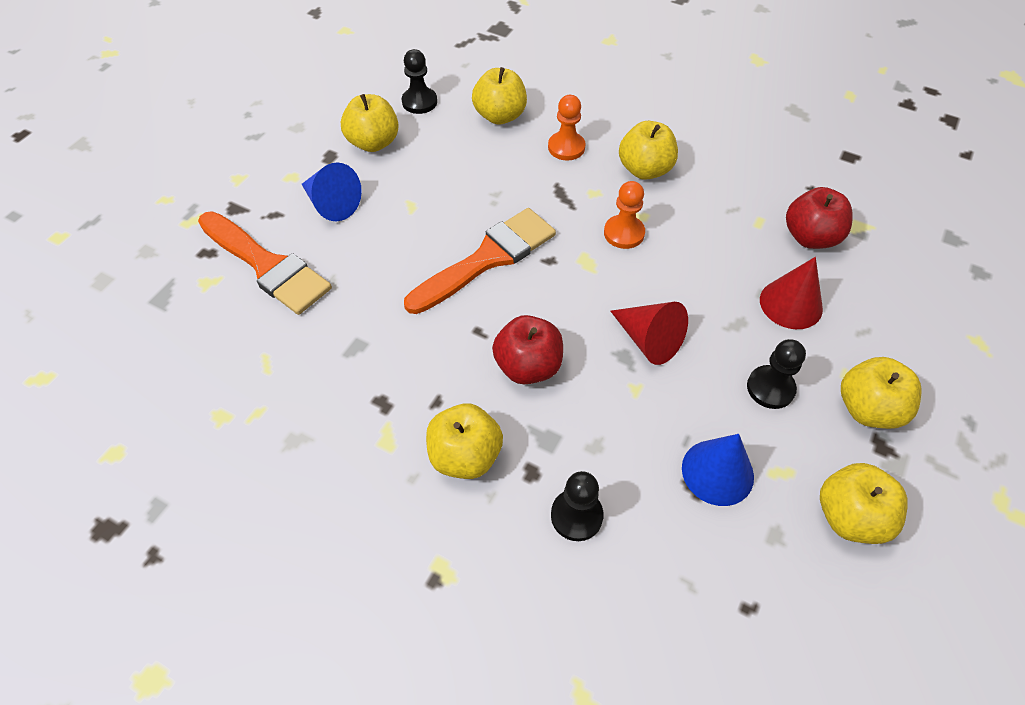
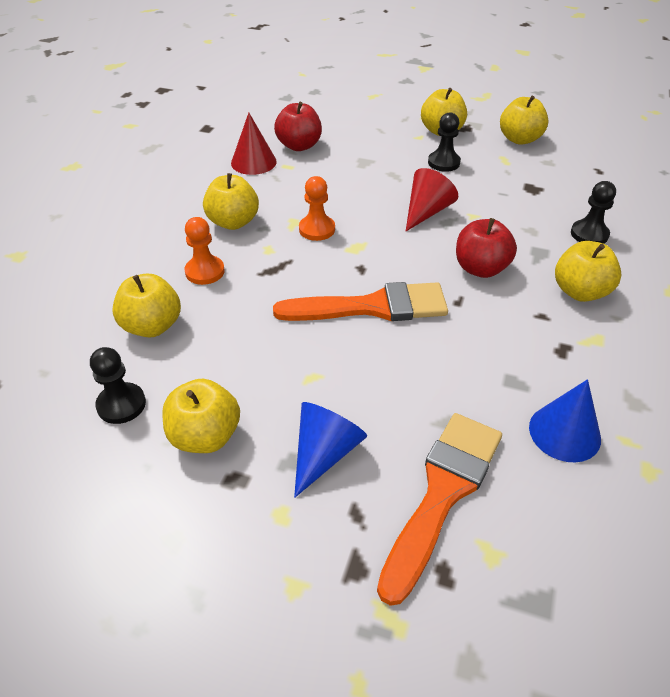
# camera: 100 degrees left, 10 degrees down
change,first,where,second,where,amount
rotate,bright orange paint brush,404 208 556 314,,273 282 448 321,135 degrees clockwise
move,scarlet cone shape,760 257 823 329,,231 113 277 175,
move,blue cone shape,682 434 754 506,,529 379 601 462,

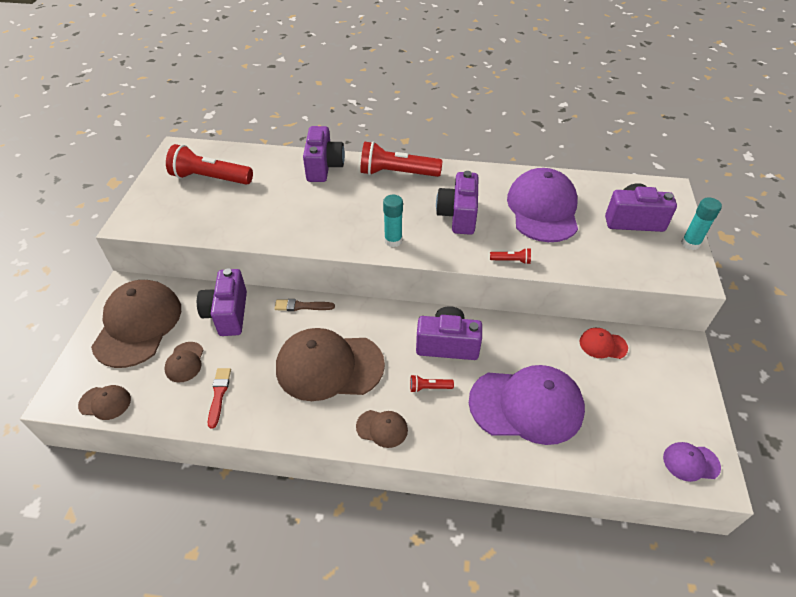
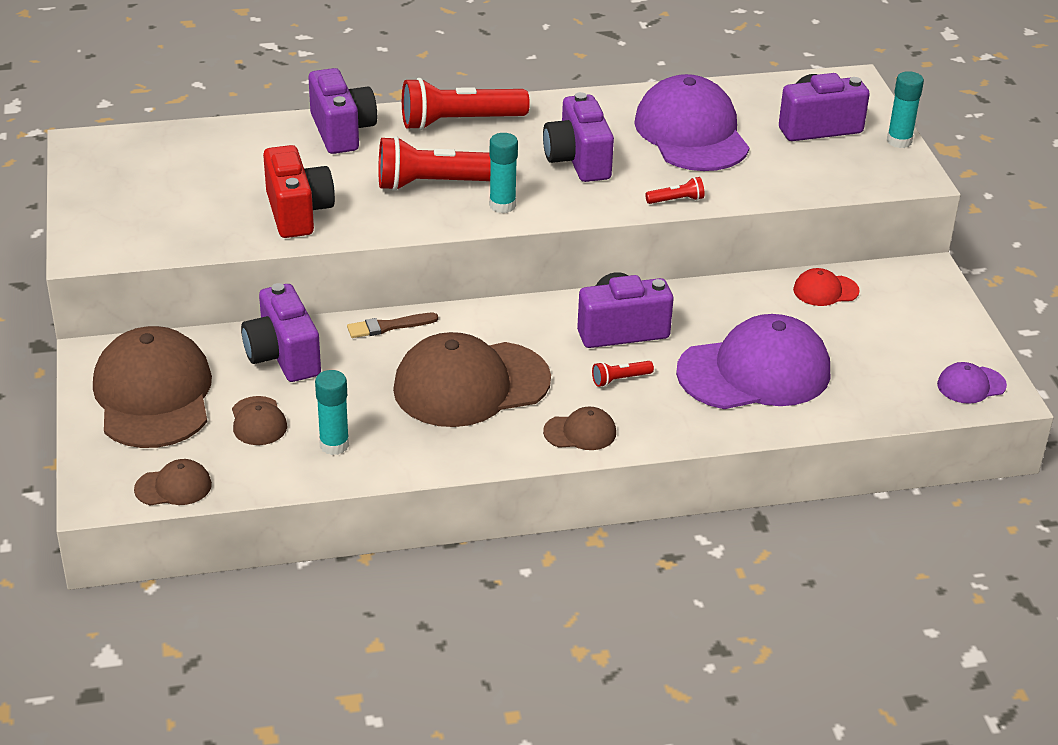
# camera: 20 degrees left, 10 degrees down
change,first,where,second,where,amount
move,scarlet pocket torch,166 144 253 185,,378 136 491 191,
replace,scarlet paint brush,208 368 231 429,teal stick of glue,315 370 349 455,
insert,,,scarlet photo camera,263 145 335 238,

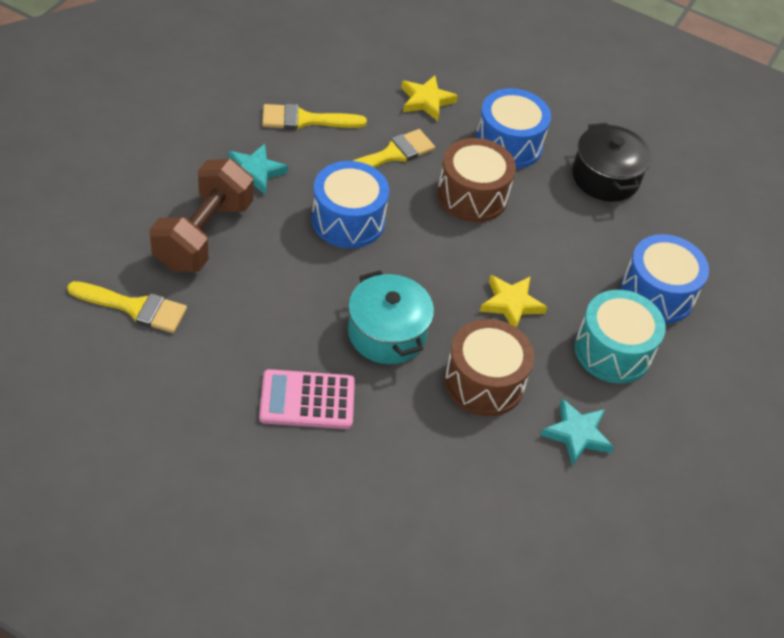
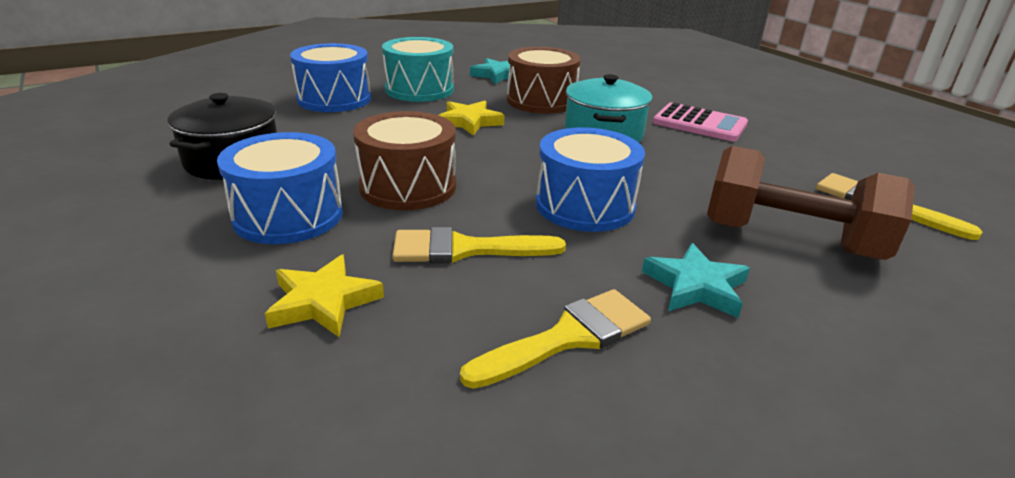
# camera: 145 degrees left, 20 degrees down
change,first,where,second,where,amount
rotate,bright yellow paint brush,262 104 367 130,,460 289 651 389,60 degrees counterclockwise
rotate,russet dumbbell,149 159 253 272,,707 146 915 260,60 degrees clockwise

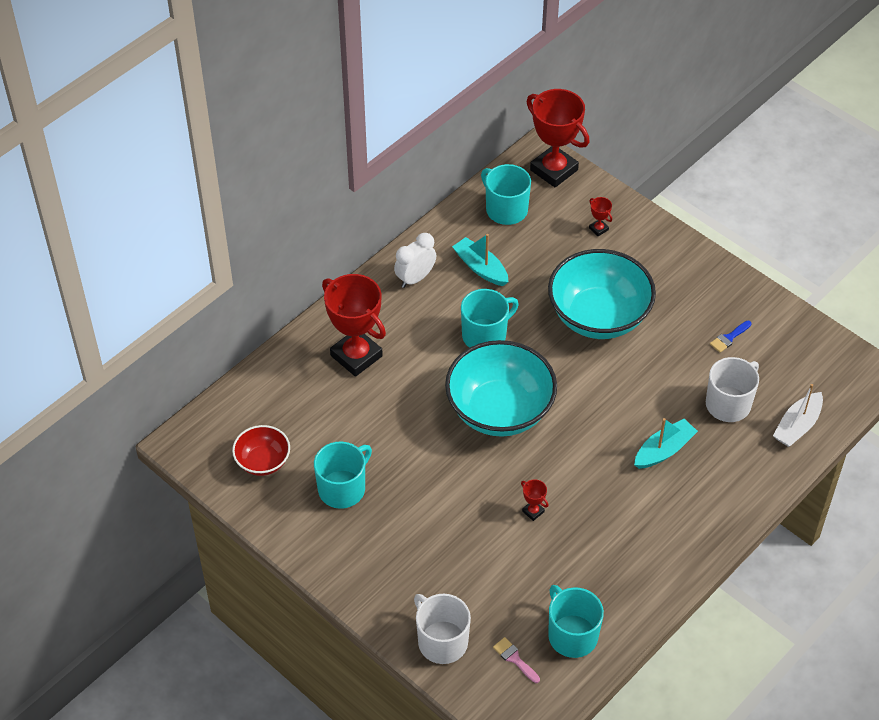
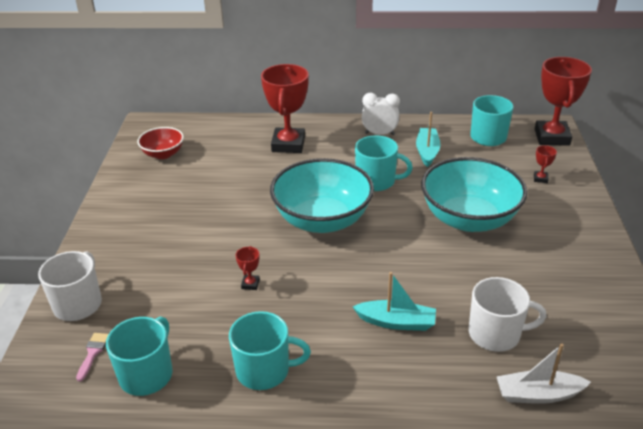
# camera: 50 degrees right, 15 degrees down
change,first,where,second,where,amount
delete,blue paint brush,710 321 752 353,,,
move,teal tea mug,314 442 372 509,,229 311 311 390,

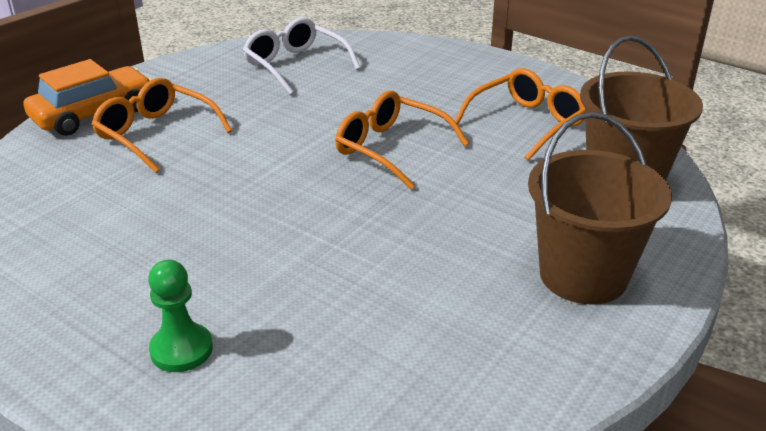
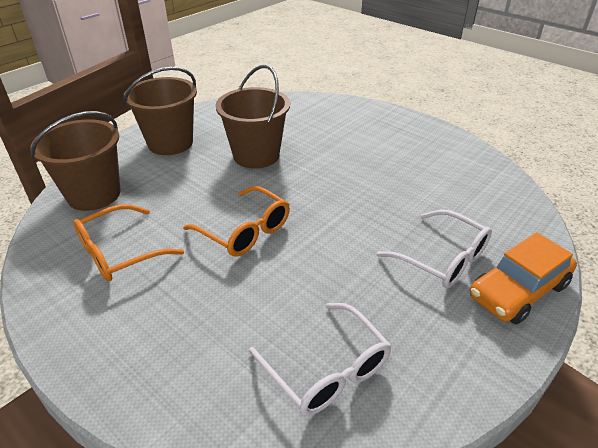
# camera: 175 degrees left, 5 degrees up
change,first,where,second,where,amount
recolor,bright orange eyeglasses,92 78 232 173,snow-white eyeglasses,377 210 492 288,
delete,green chess pawn,148 260 213 372,,,
insert,,,russet pail,216 65 290 169,

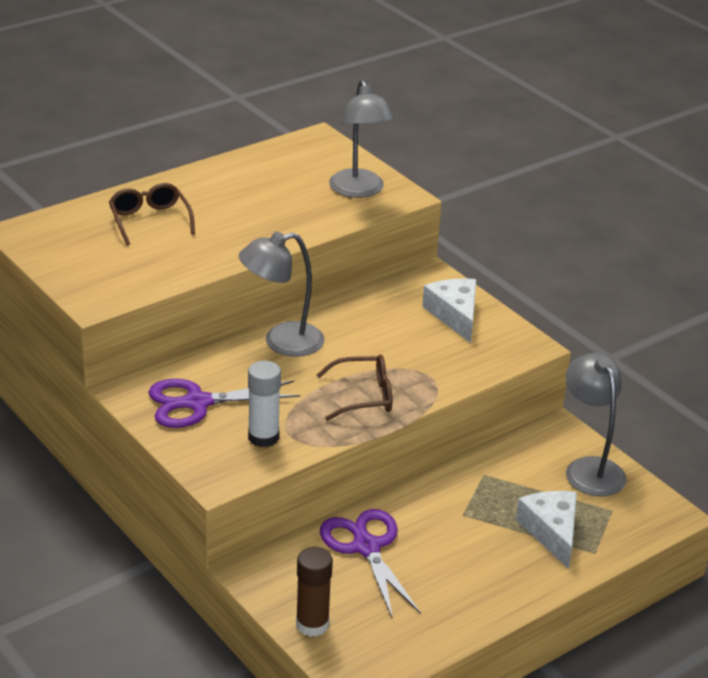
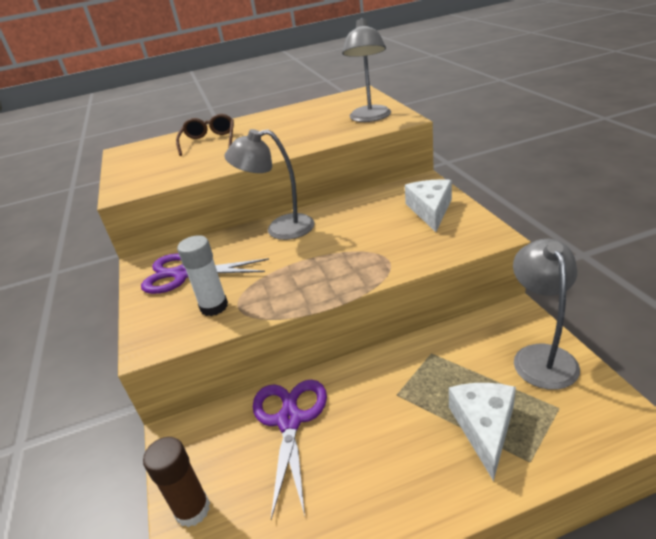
# camera: 25 degrees right, 0 degrees up
change,first,where,second,where,amount
delete,russet eyeglasses,317 354 392 421,,,

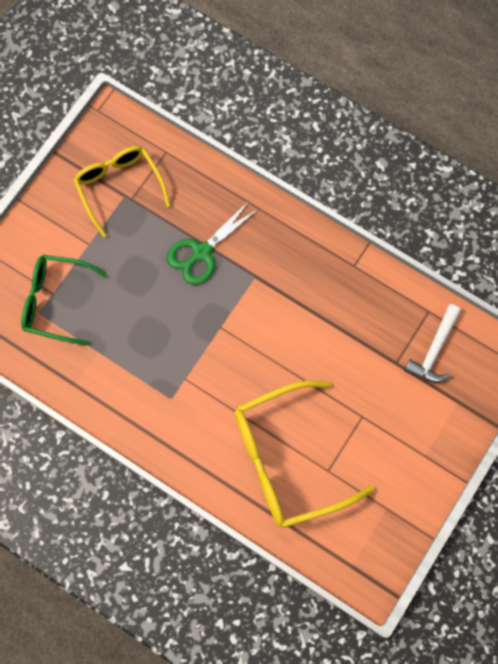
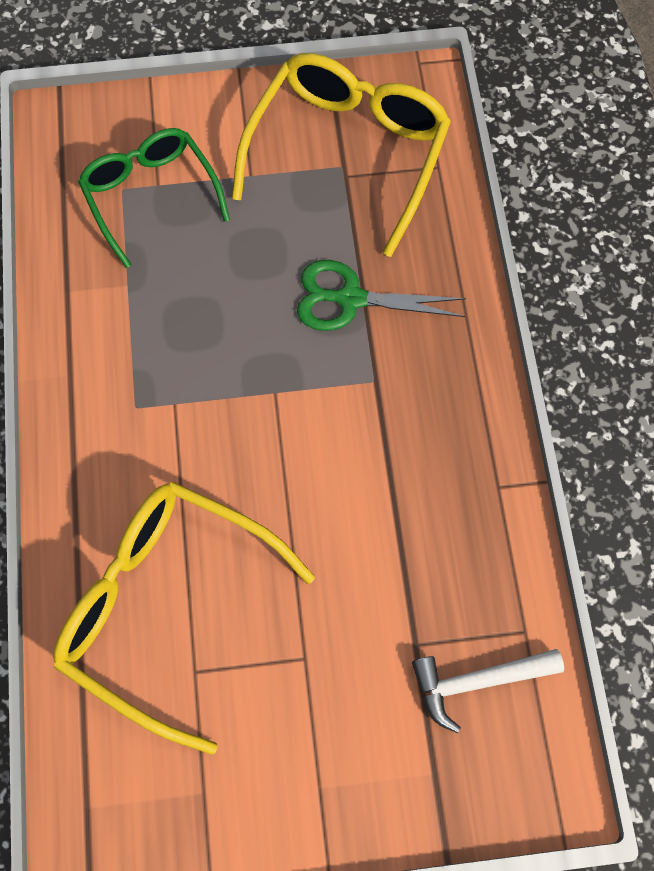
# camera: 50 degrees right, 5 degrees down
change,first,where,second,where,amount
resize,bright yellow eyeglasses,73 146 171 237,,232 53 451 257,x1.51

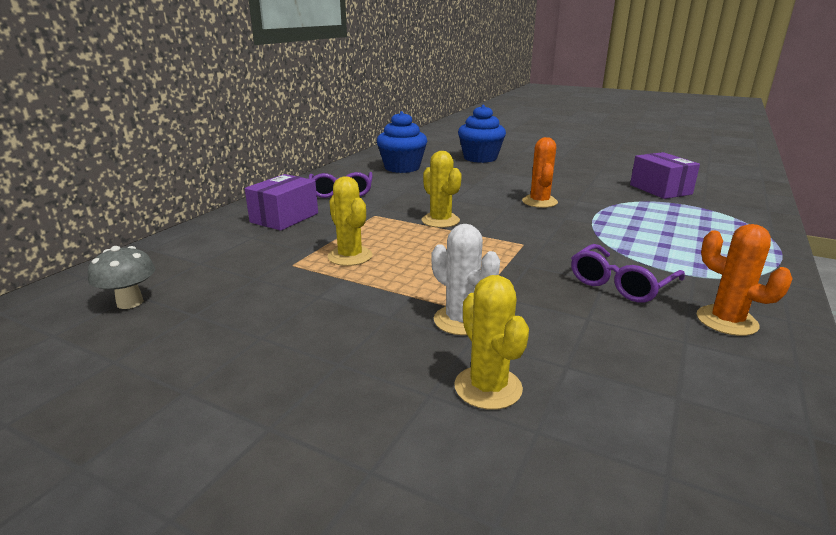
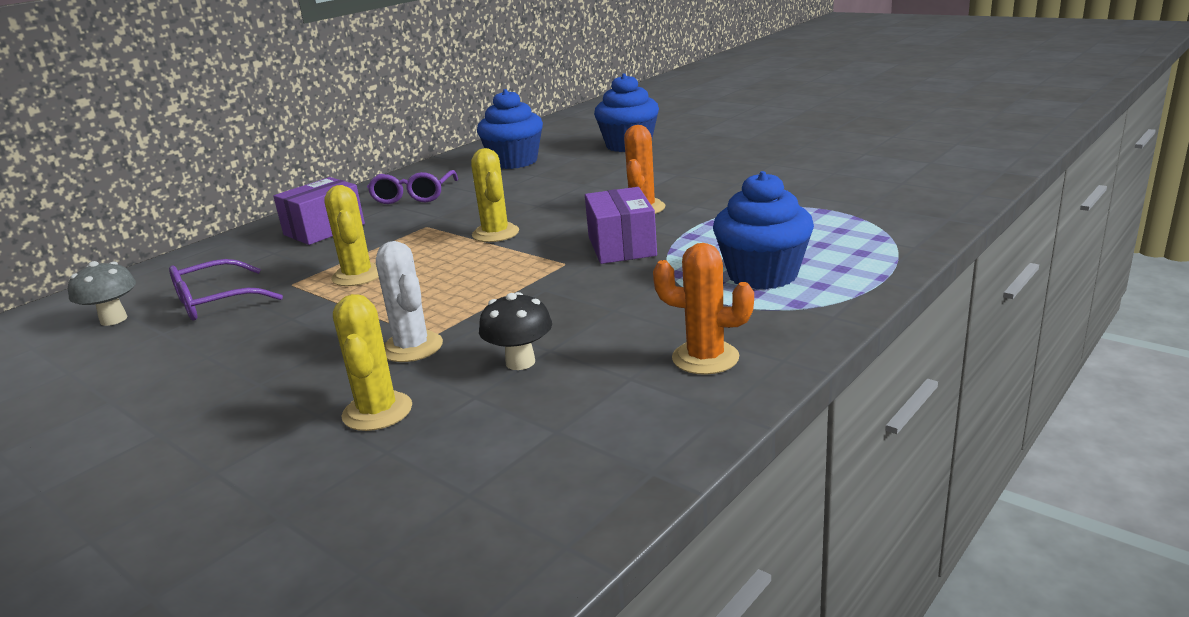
# camera: 15 degrees right, 0 degrees up
change,first,where,second,where,amount
move,royal purple parcel,630 152 700 199,,585 187 657 264,
rotate,bright orange prickly plant,697 224 793 336,,653 243 754 375,45 degrees counterclockwise
move,royal purple eyeglasses,571 244 685 303,,169 259 283 321,
insert,,,blue muffin,713 171 814 289,
insert,,,jet-black fungus,479 292 552 370,

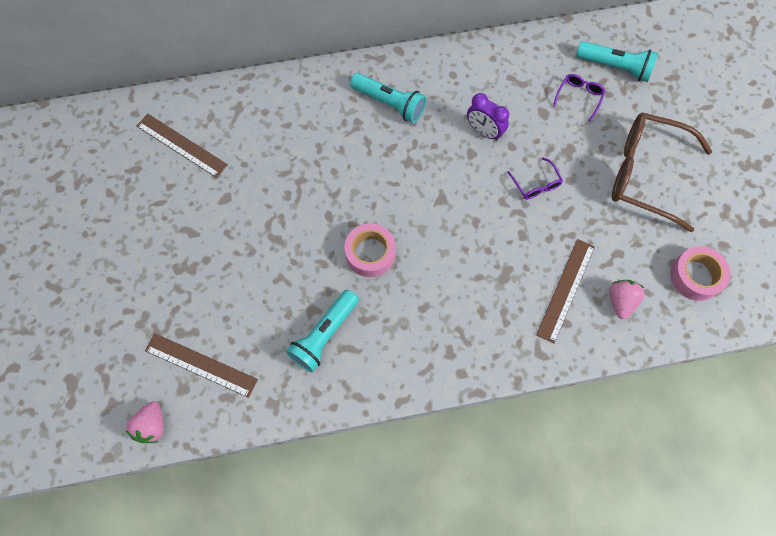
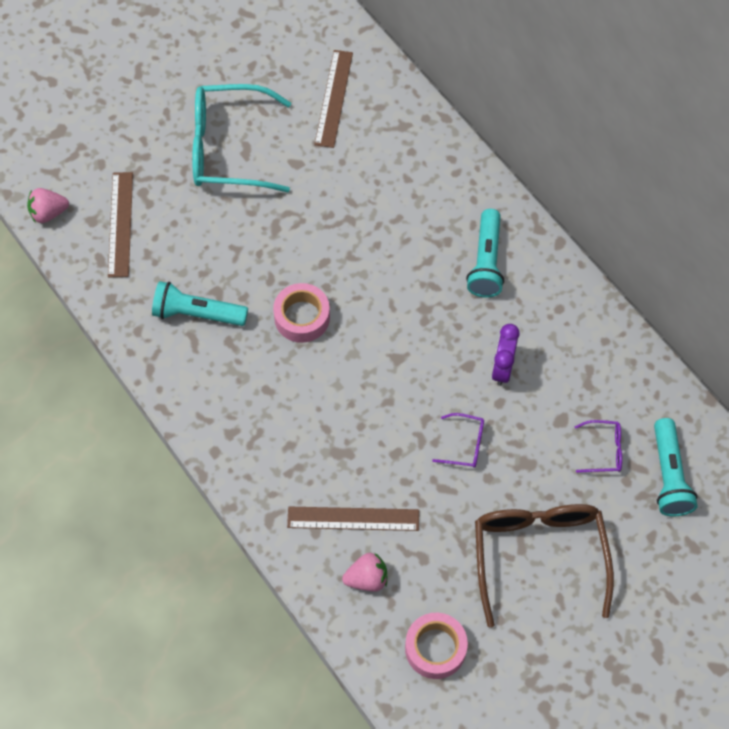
# camera: 65 degrees right, 5 degrees down
change,first,where,second,where,amount
rotate,royal purple eyeglasses,507 157 563 200,,432 413 484 468,120 degrees counterclockwise
insert,,,teal eyeglasses,192 84 291 192,

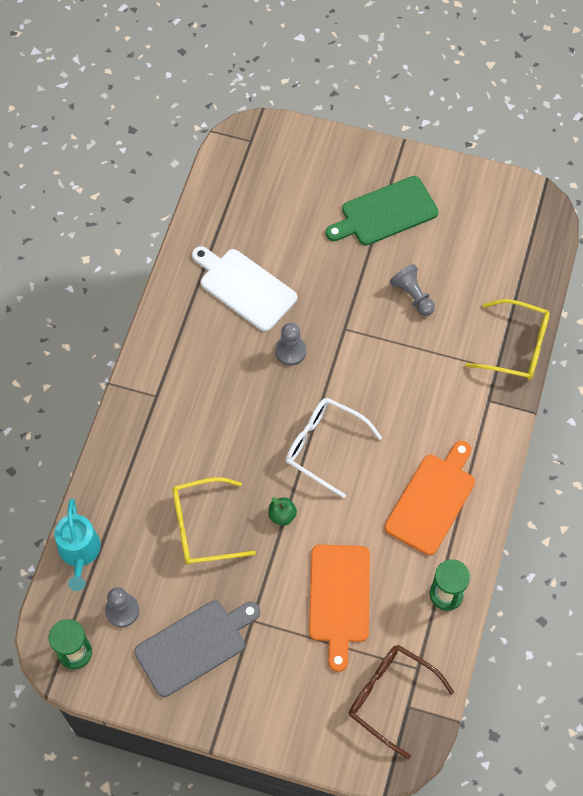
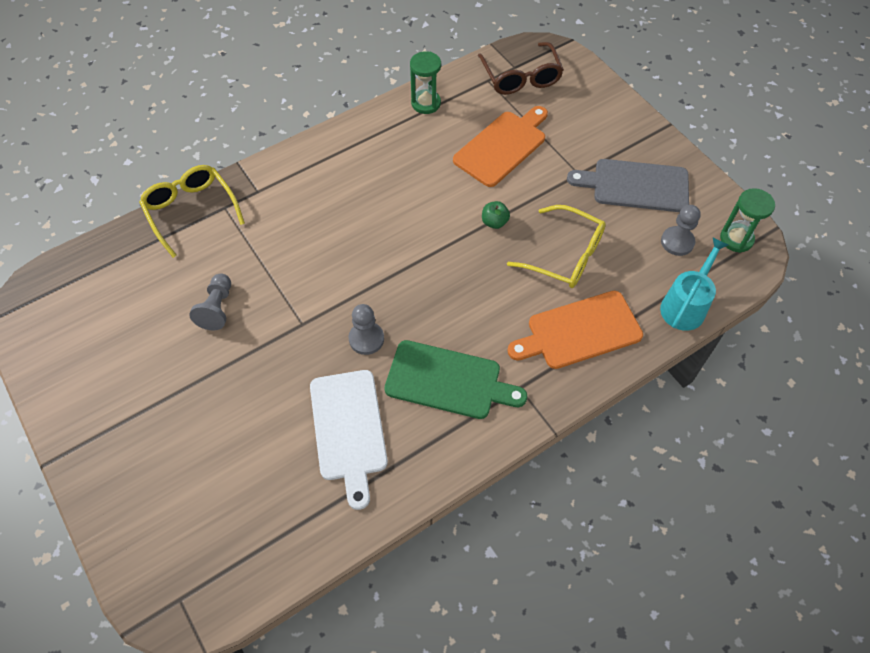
# camera: 140 degrees left, 5 degrees down
change,first,where,second,where,amount
move,green cutting board,326 176 438 246,,384 340 527 419,
delete,snow-white eyeglasses,286 398 382 498,,,
move,bright orange cutting board,385 441 475 555,,507 291 643 369,

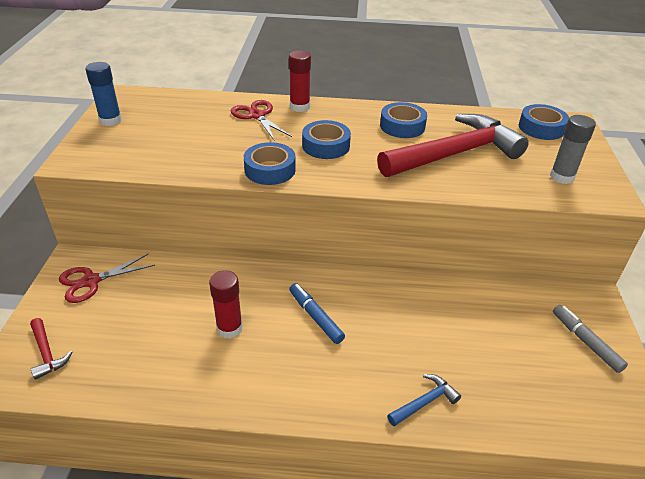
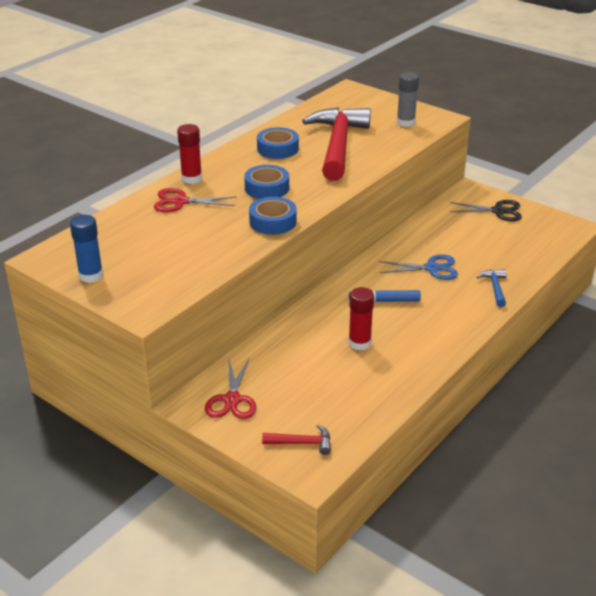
# camera: 55 degrees left, 5 degrees down
change,first,where,second,where,amount
delete,blue tape,519 104 569 140,,,
replace,gray felt pen,553 305 628 373,jet-black scissors,450 200 522 221,
insert,,,blue scissors,379 254 458 280,

